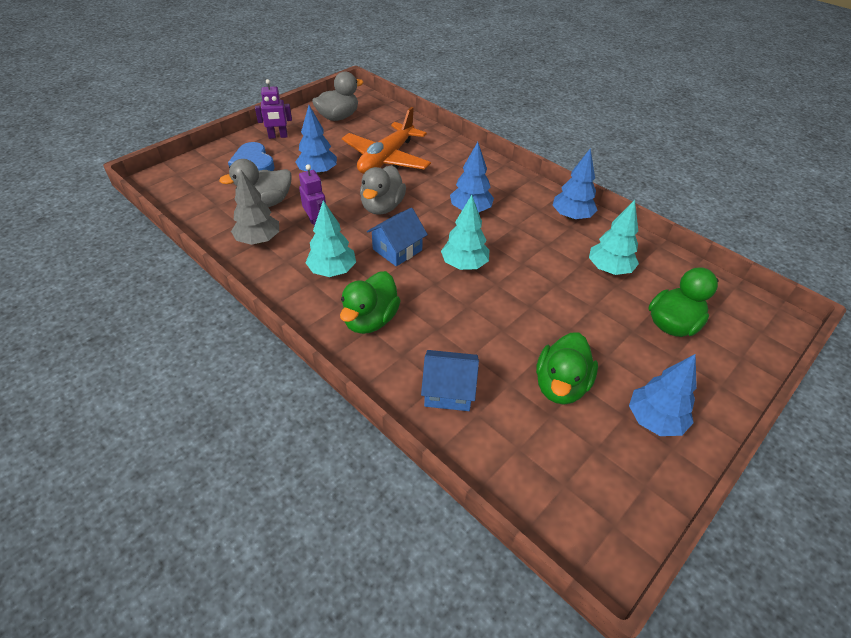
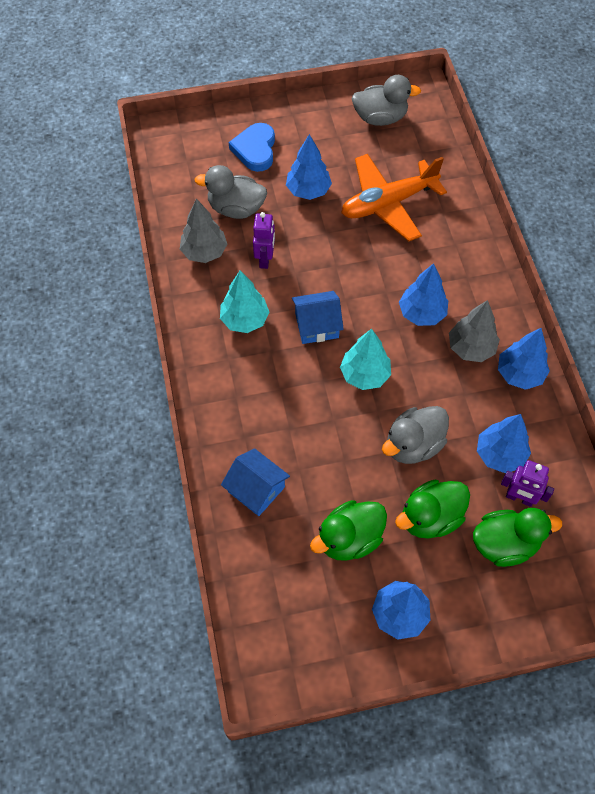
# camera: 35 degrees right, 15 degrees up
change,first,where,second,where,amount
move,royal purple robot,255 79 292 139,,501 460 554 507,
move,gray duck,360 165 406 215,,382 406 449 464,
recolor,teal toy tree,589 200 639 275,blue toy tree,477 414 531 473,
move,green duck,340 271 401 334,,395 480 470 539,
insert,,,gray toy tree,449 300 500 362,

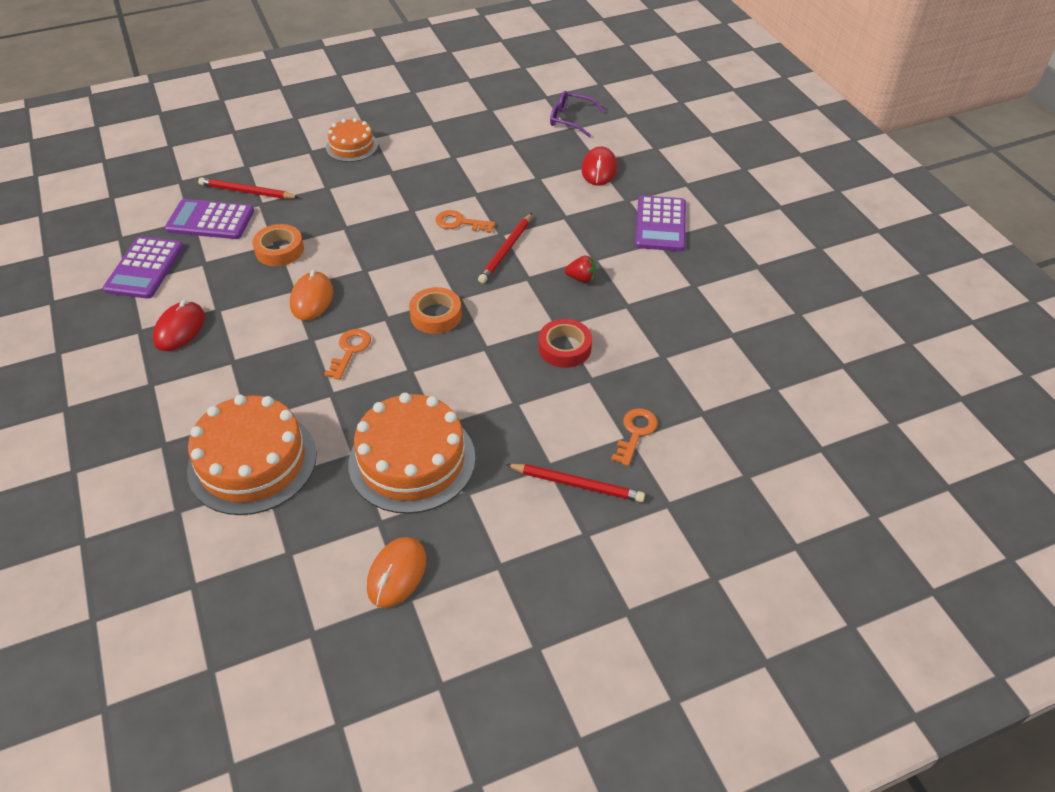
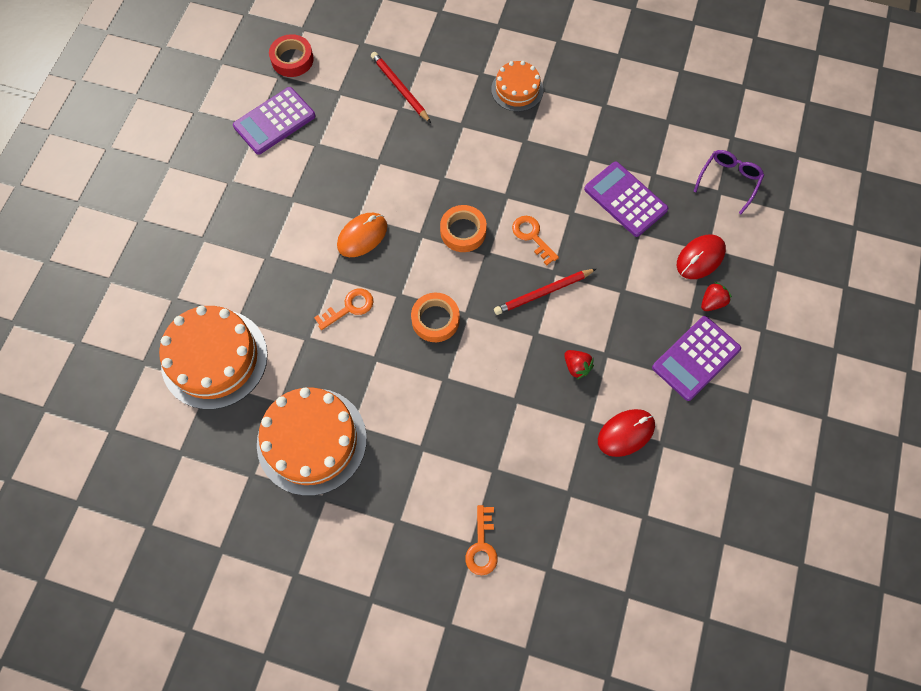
# camera: 40 degrees right, 20 degrees up
change,first,where,second,where,amount
rotate,royal purple eyeglasses,550 91 605 137,,693 150 764 214,60 degrees clockwise
move,royal purple calculator,165 199 254 239,,584 162 668 237,
move,bright orange tape,252 224 304 266,,440 205 487 252,
move,scarlet PC mouse,153 300 205 351,,598 409 655 457,
move,scarlet tape,539 319 592 368,,269 34 314 77,
rotate,bright orange latchkey,611 408 658 466,,465 505 498 575,120 degrees clockwise
delete,scarlet pencil,505 464 645 502,,,
delete,bright orange PC mouse,367 537 426 608,,,
insert,,,scarlet toy strawberry,701 282 732 311,

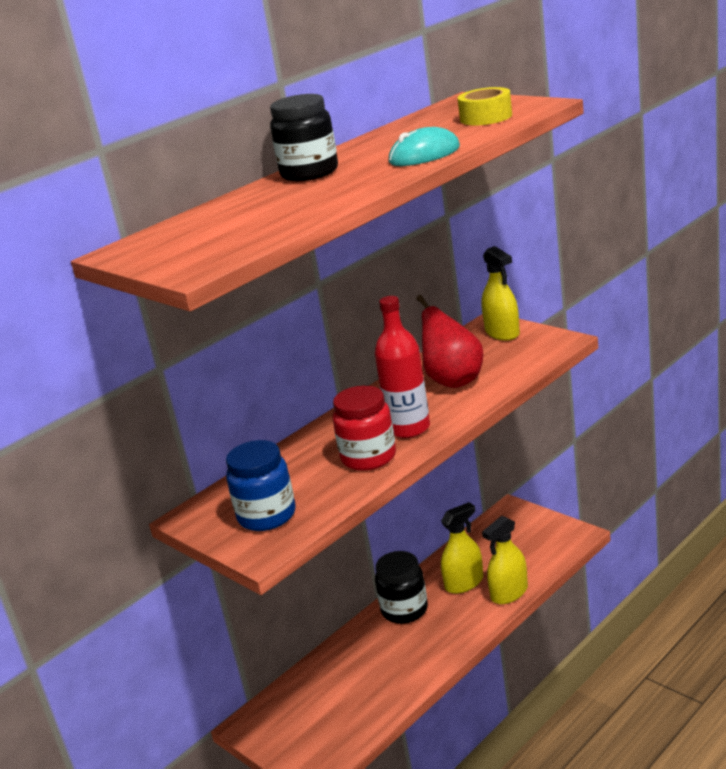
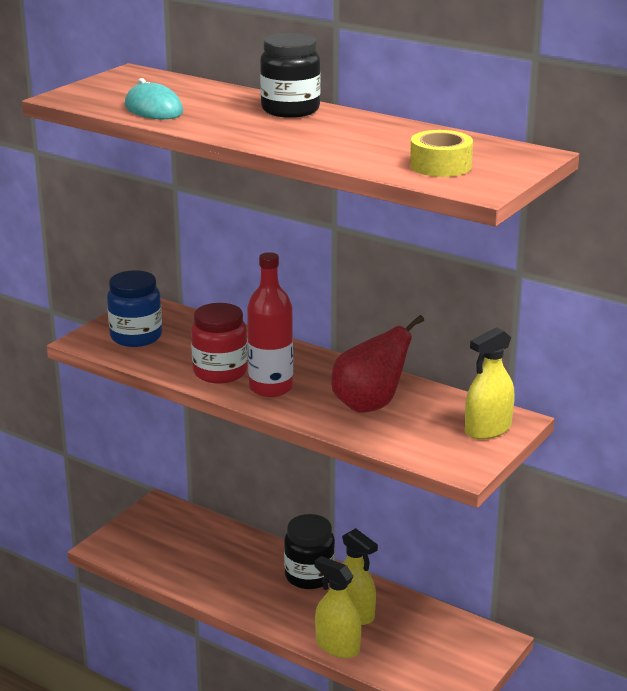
# camera: 75 degrees right, 0 degrees up
change,first,where,second,where,amount
move,teal PC mouse,388 127 460 166,,125 78 183 119,

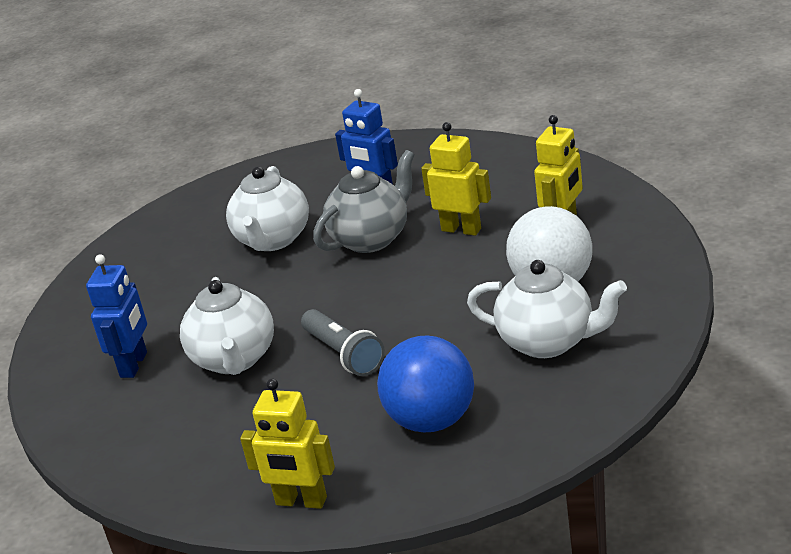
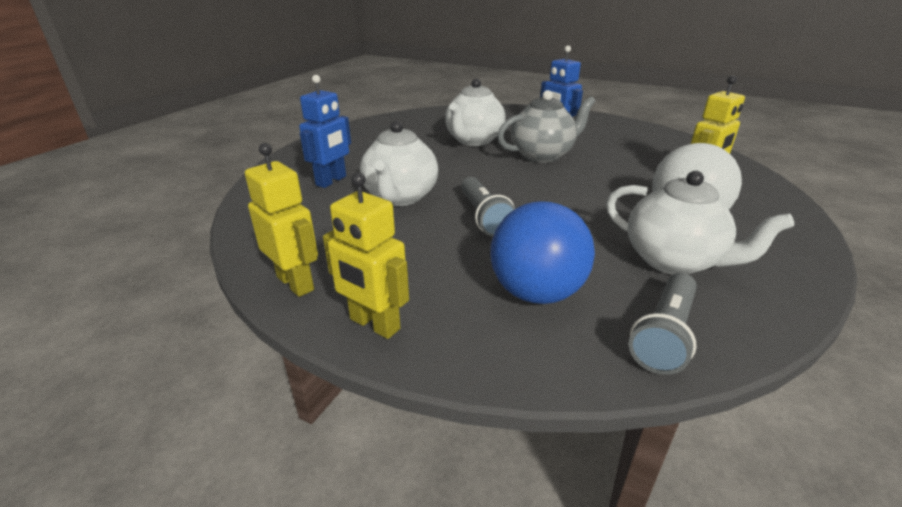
# camera: 15 degrees right, 0 degrees up
change,first,where,second,where,amount
move,bright yellow robot,421 122 491 236,,245 143 318 297,
insert,,,gray pocket torch,629 273 697 375,

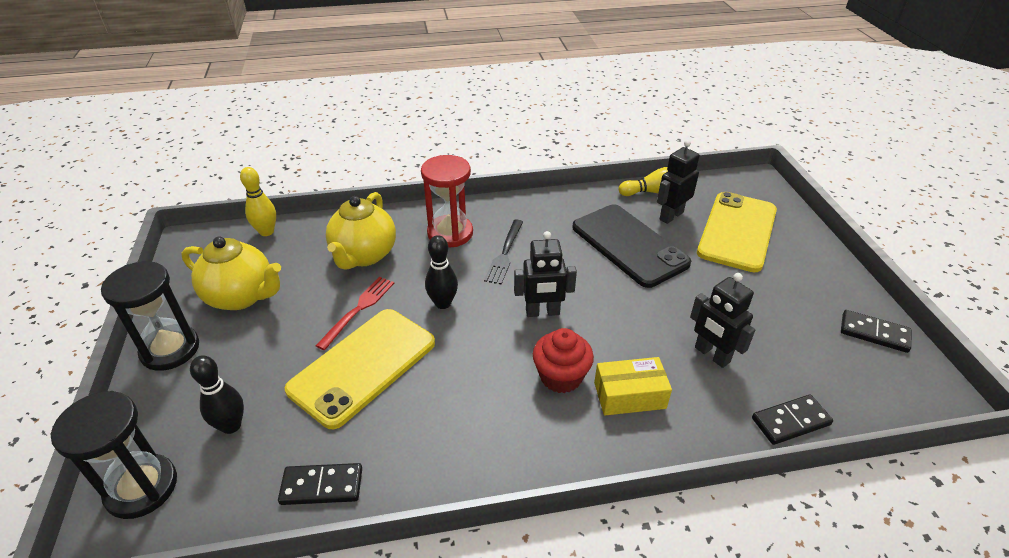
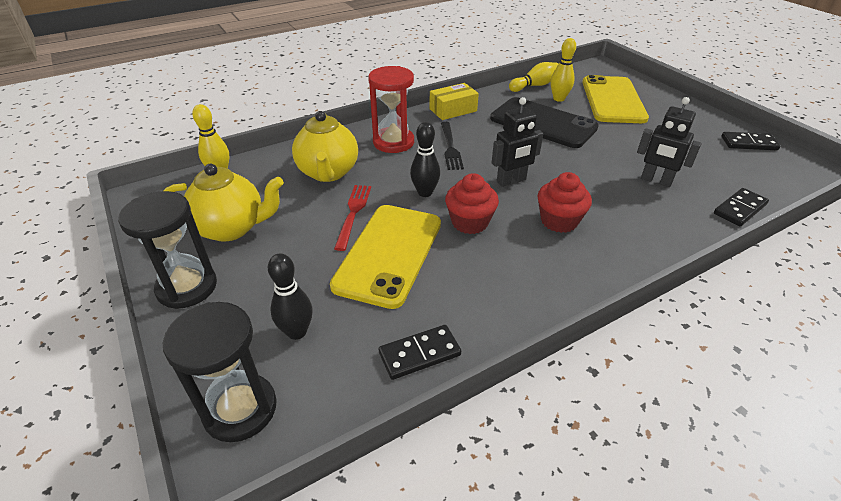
# camera: 20 degrees left, 0 degrees up
change,first,where,second,where,amount
replace,jet-black robot,657 140 700 224,bright yellow bowling pin,551 38 576 102,
move,bright yellow parcel,594 357 672 416,,429 83 479 120,
insert,,,scarlet muffin,445 173 499 234,

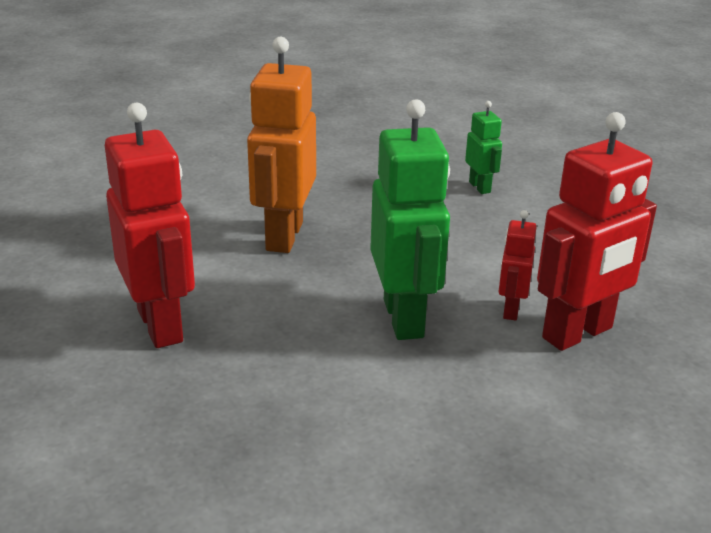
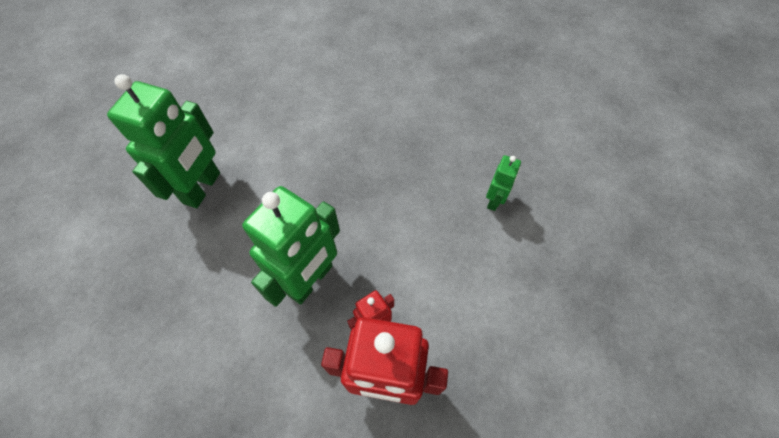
# camera: 45 degrees right, 30 degrees up
change,first,where,second,where,amount
delete,bright orange robot,247 37 316 253,,,
recolor,scarlet robot,105 103 195 348,green robot,107 74 220 208,

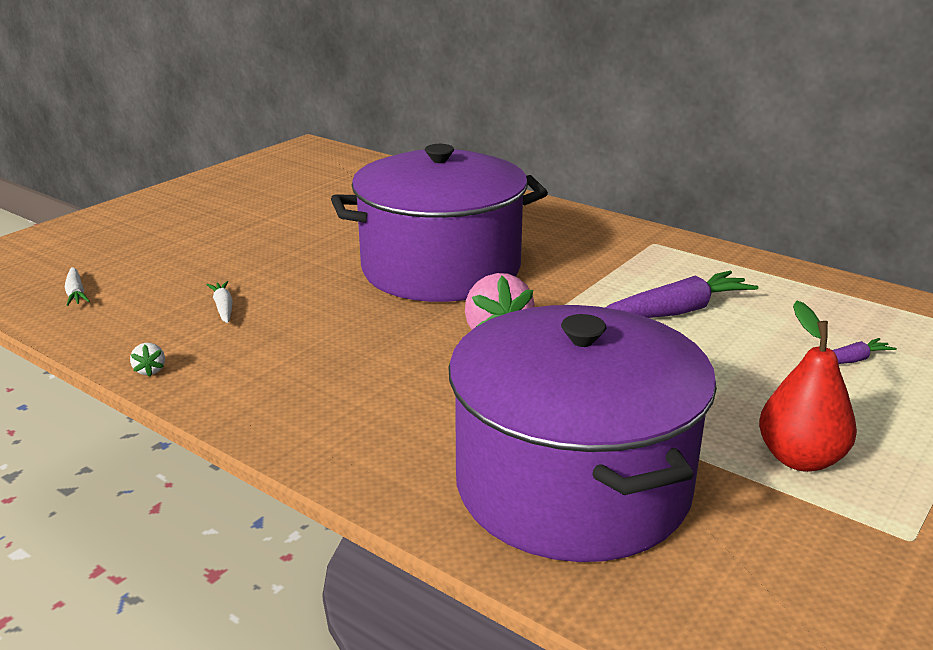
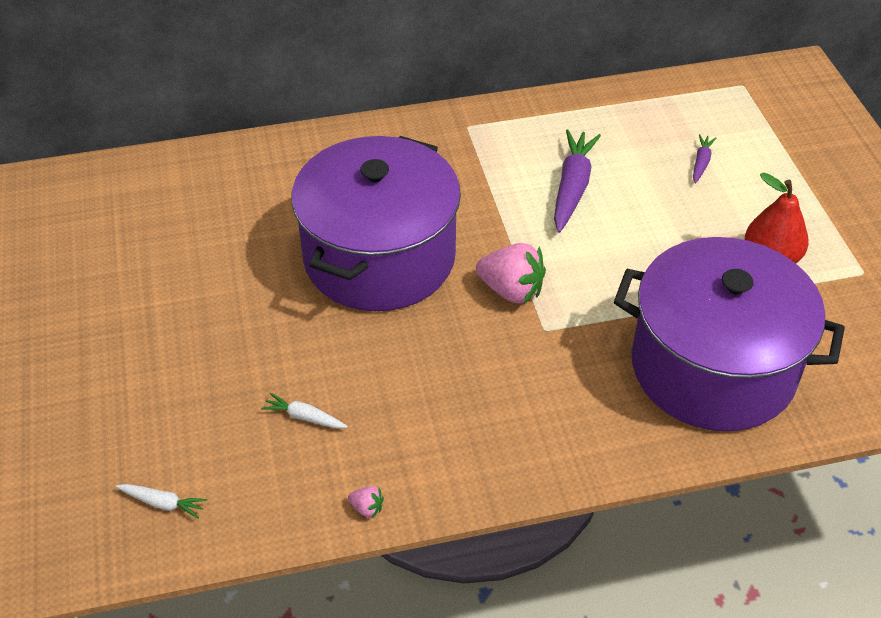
# camera: 50 degrees left, 20 degrees up
change,first,where,second,where,amount
recolor,snow-white toy strawberry,130 343 165 377,pink toy strawberry,348 486 384 518,

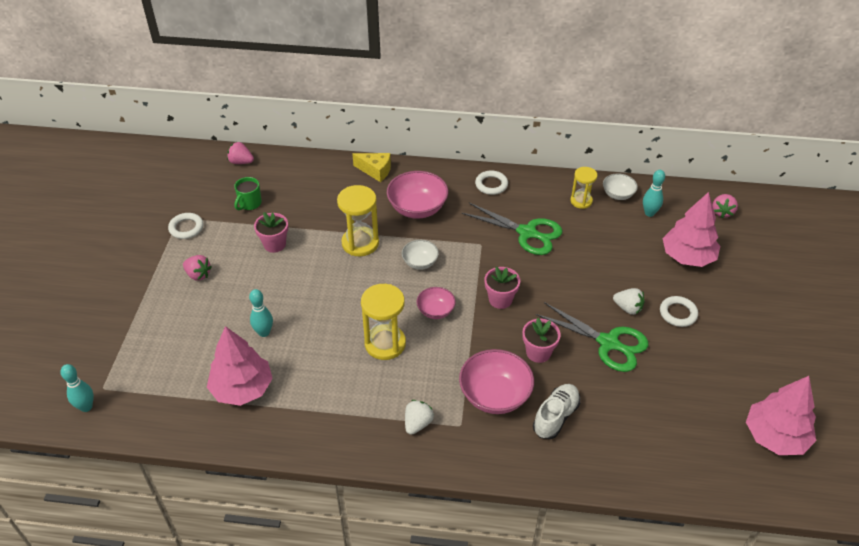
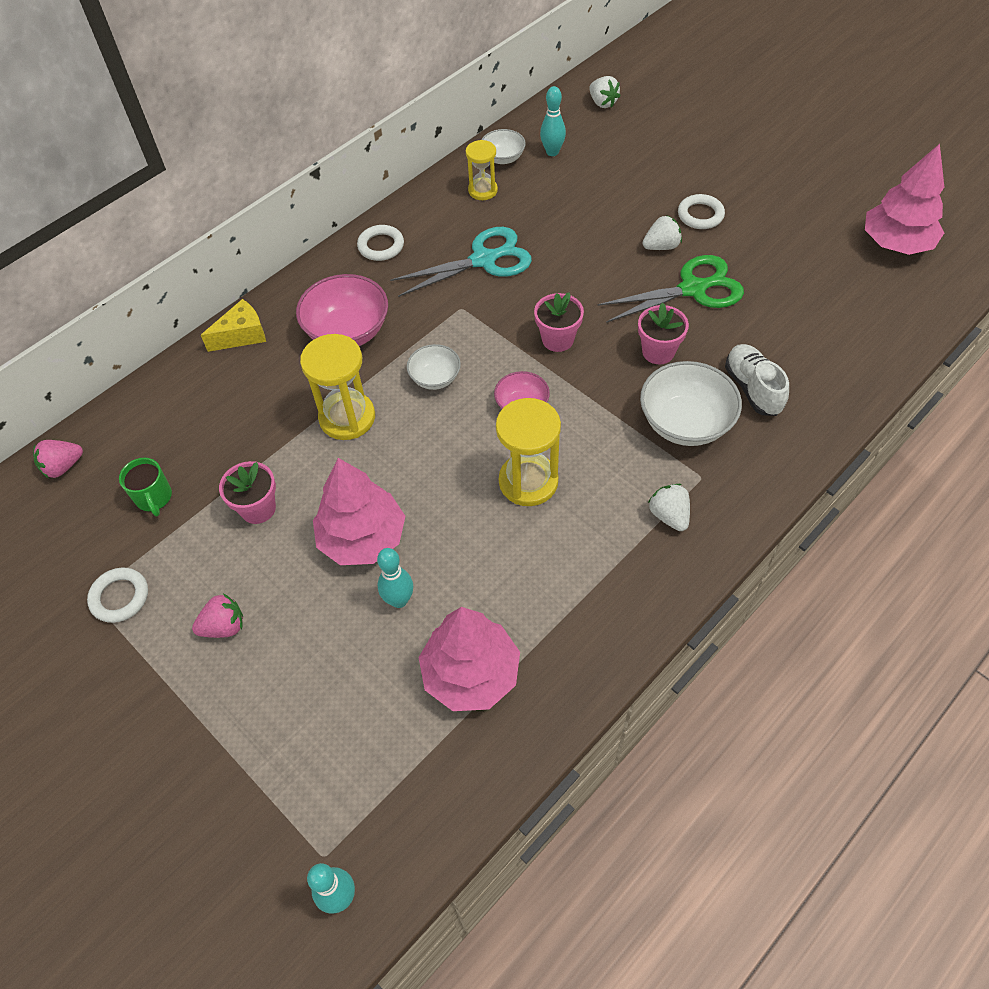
# camera: 50 degrees left, 10 degrees up
change,first,where,second,where,amount
move,pink toy tree,662 192 720 267,,313 458 405 565,
recolor,pink toy strawberry,712 194 738 218,snow-white toy strawberry,589 76 621 108,
recolor,green scissors,462 203 562 255,teal scissors,390 227 532 297,
recolor,pink serving bowl,459 349 534 414,snow-white serving bowl,640 361 742 446,

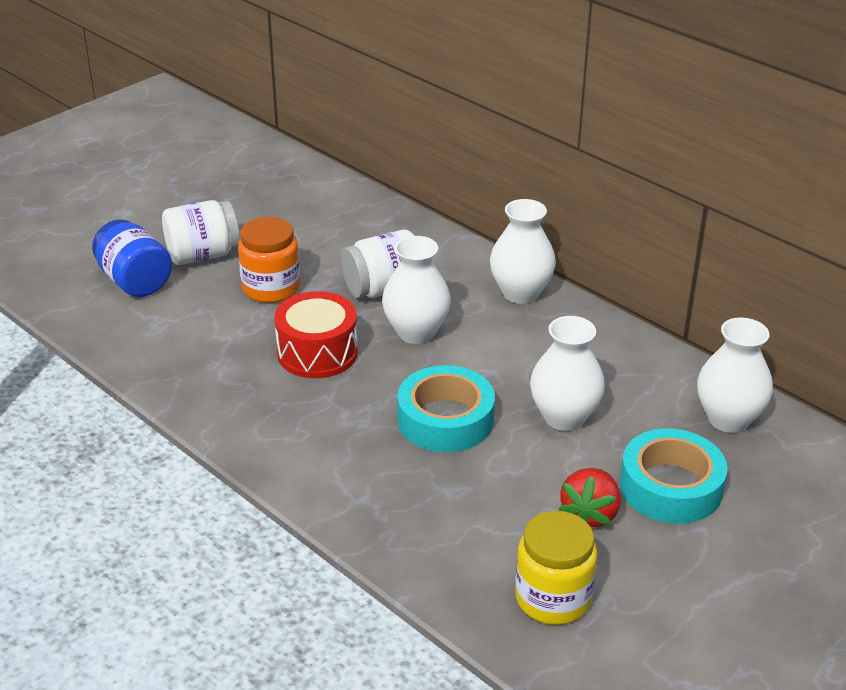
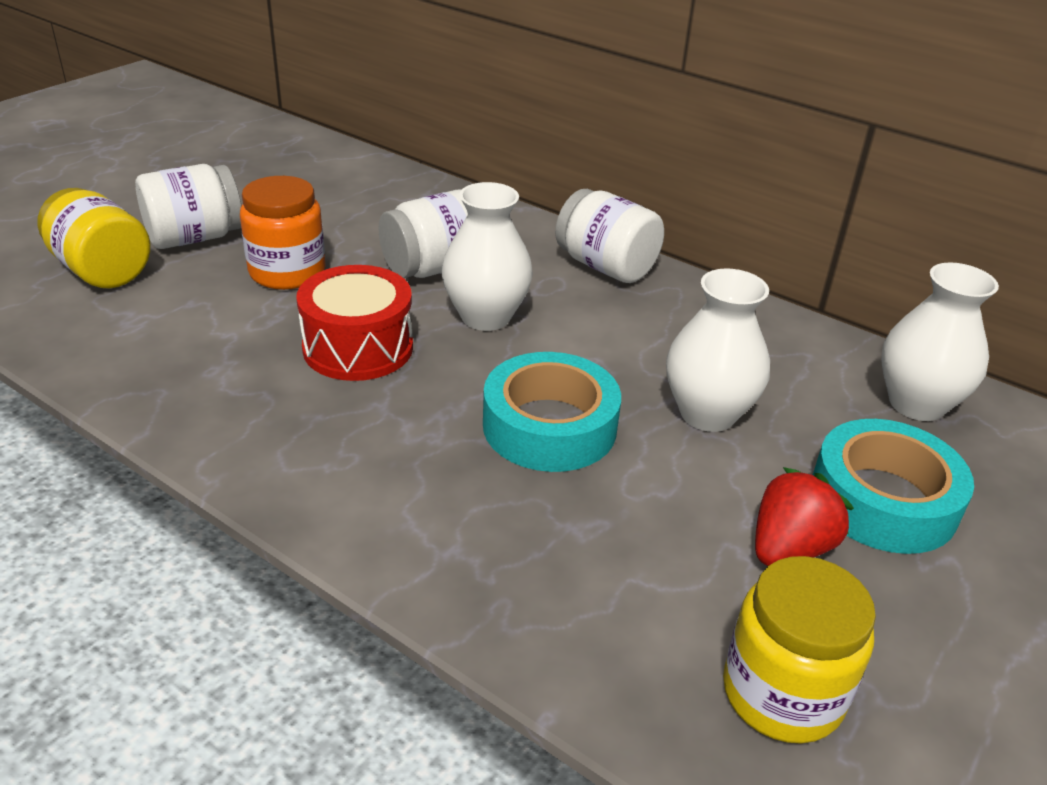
# camera: 10 degrees left, 0 degrees up
change,first,where,second,where,amount
replace,snow-white vase,490 199 556 304,snow-white jam jar,555 189 664 283,
recolor,blue jam jar,92 219 172 297,bright yellow jam jar,37 188 151 288,
rotate,scarlet toy strawberry,559 468 621 527,,755 467 854 566,150 degrees counterclockwise

